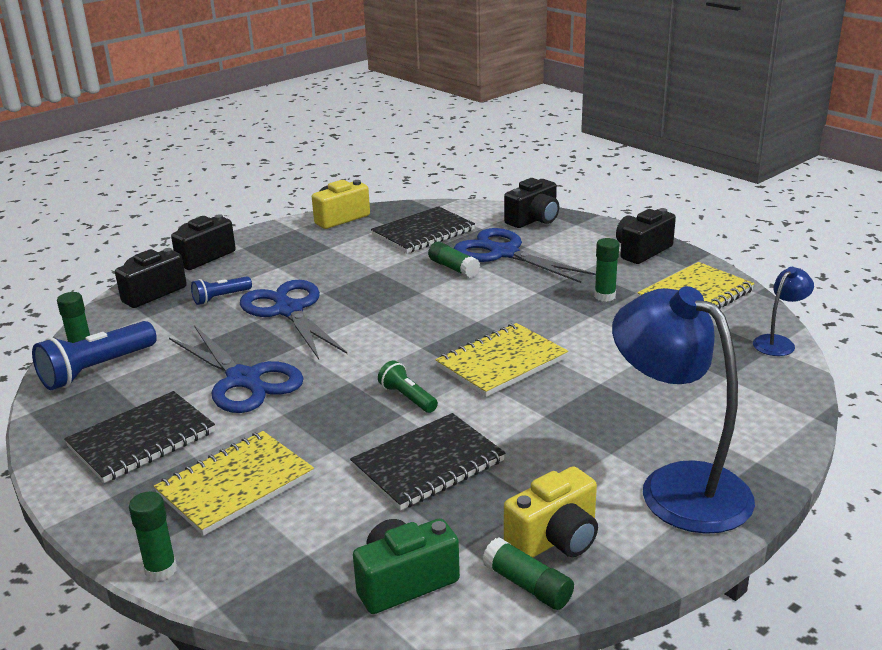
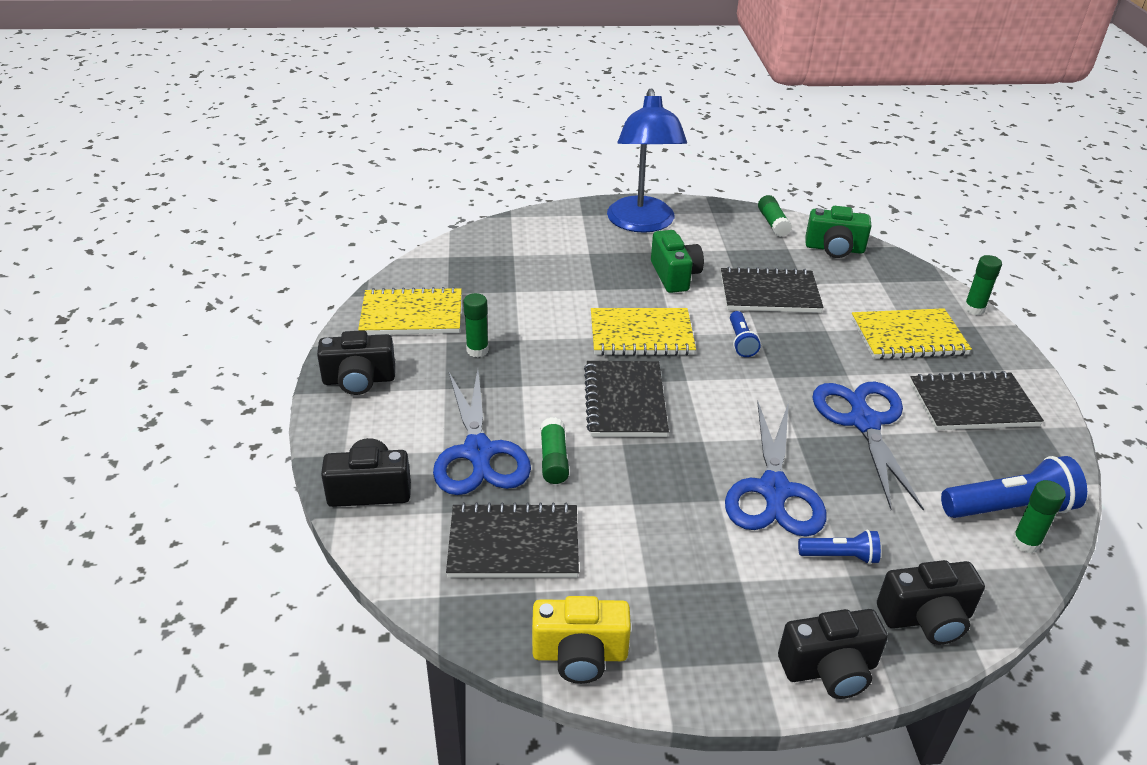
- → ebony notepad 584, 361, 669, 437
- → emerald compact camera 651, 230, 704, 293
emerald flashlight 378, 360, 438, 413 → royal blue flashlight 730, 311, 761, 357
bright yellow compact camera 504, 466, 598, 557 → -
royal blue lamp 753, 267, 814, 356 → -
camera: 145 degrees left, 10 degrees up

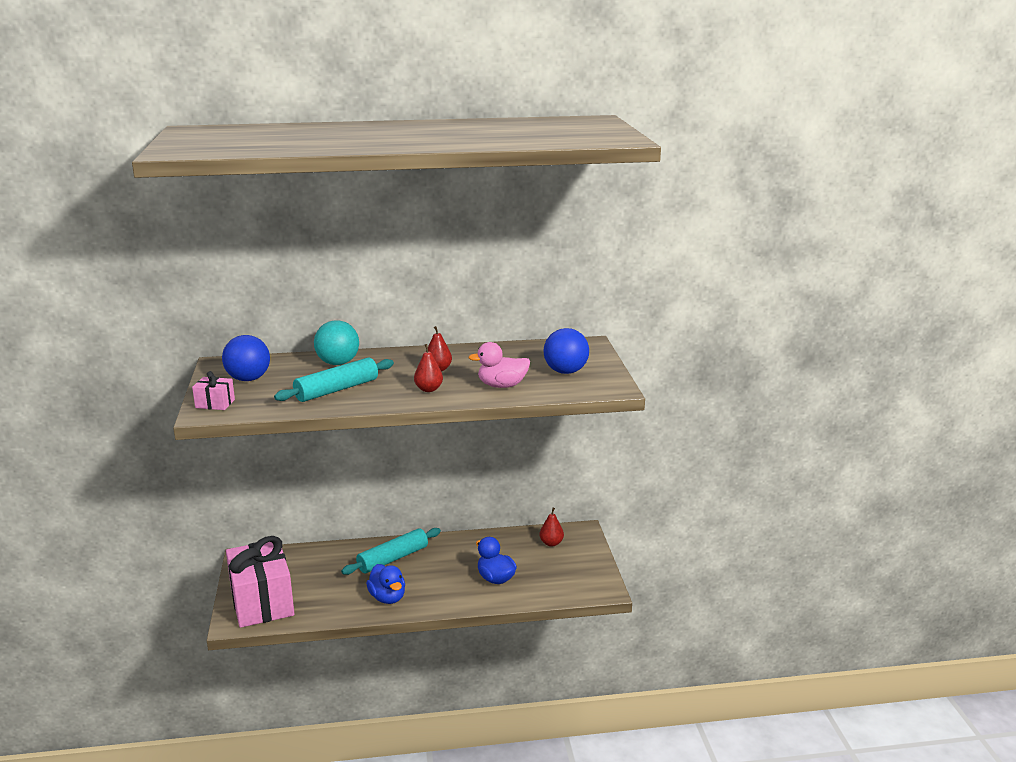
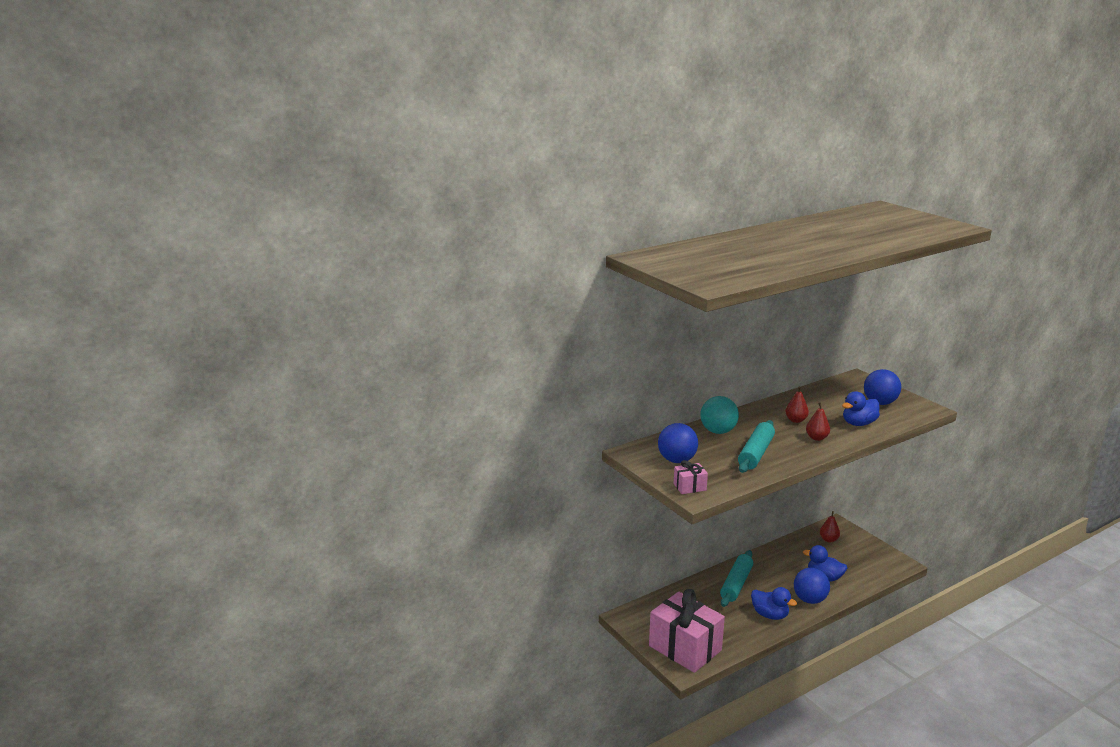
- → royal blue play ball 794, 568, 830, 604
rose-pink toy duck 468, 342, 530, 388 → royal blue toy duck 842, 391, 880, 426
camera: 25 degrees left, 0 degrees up

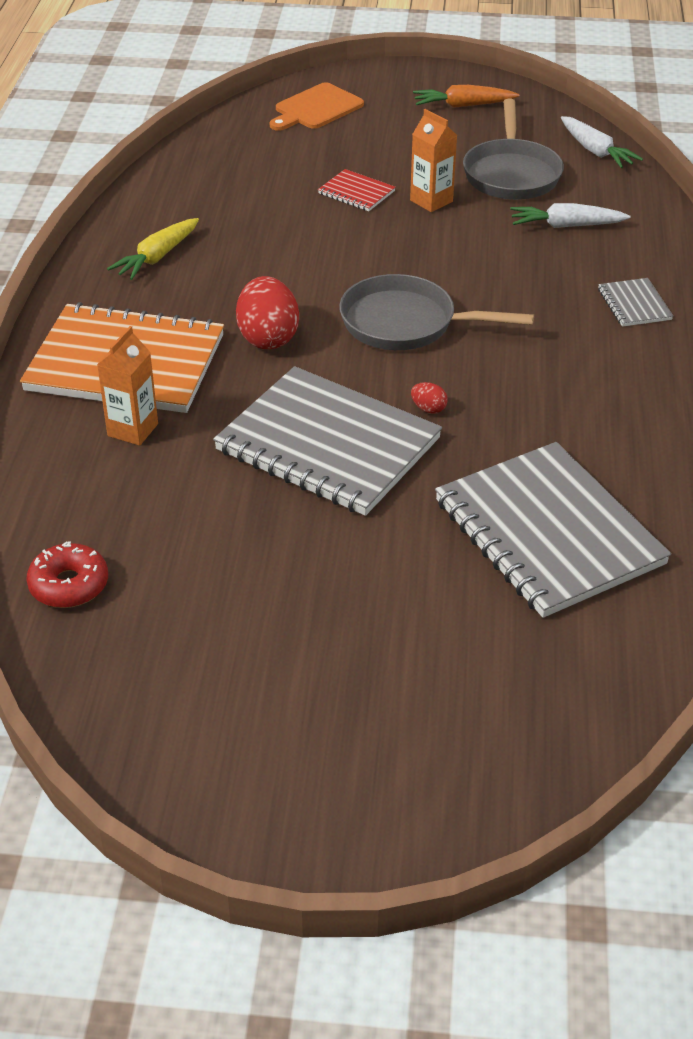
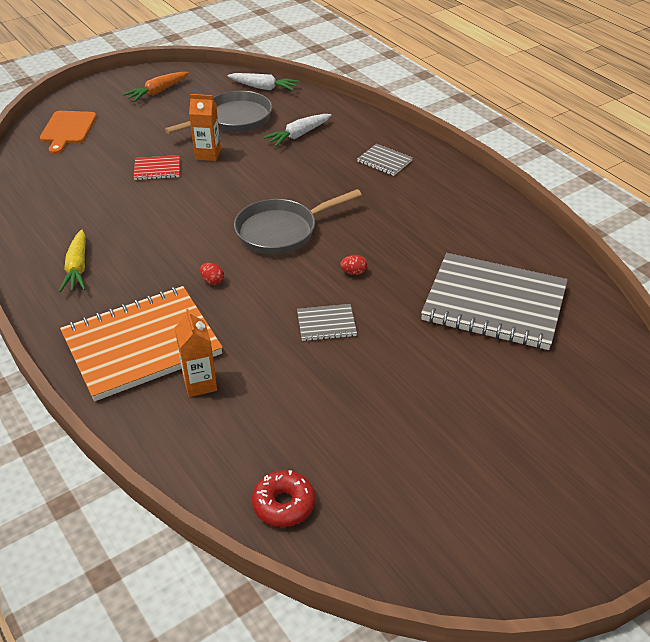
gray frying pan 463, 99, 564, 200 → gray frying pan 165, 91, 272, 134, 90 degrees counterclockwise
scarlet toy egg 236, 276, 299, 349 → scarlet toy egg 200, 263, 224, 285, x0.44
gray notepad 213, 366, 442, 516 → gray notepad 297, 304, 357, 341, x0.42
camera: 40 degrees left, 0 degrees up

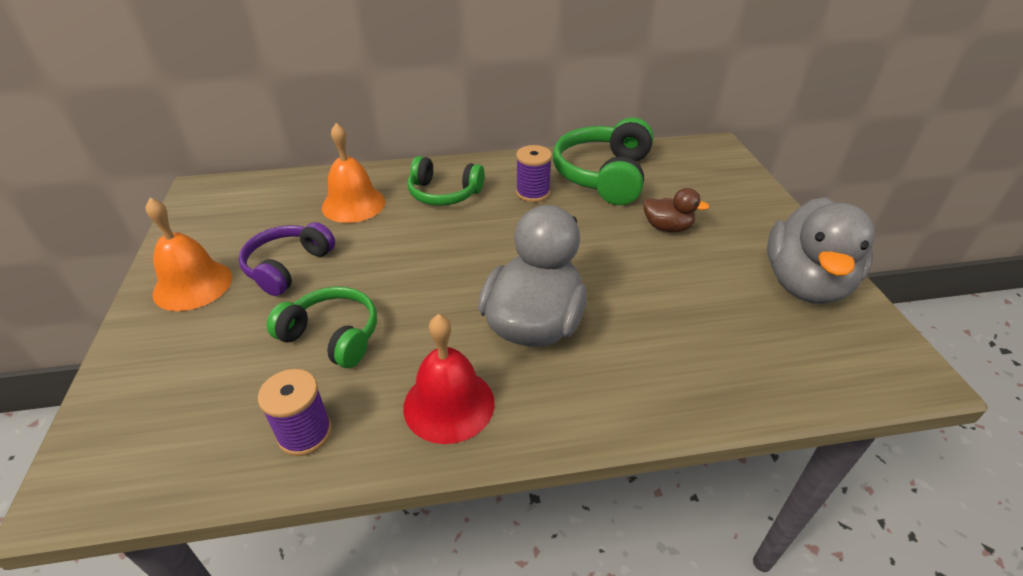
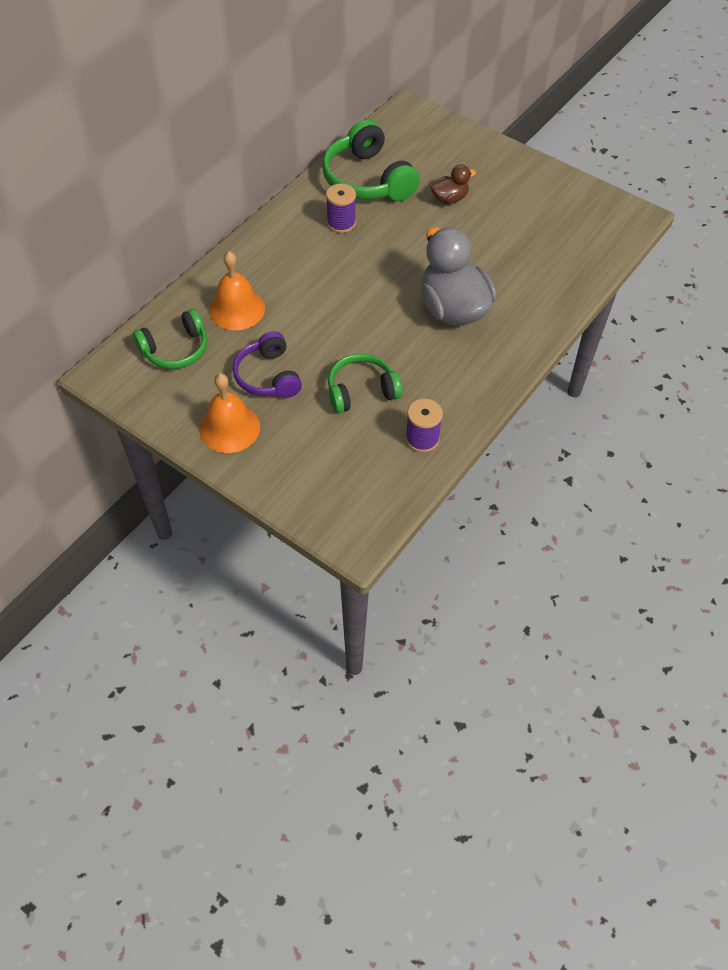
emerald headset 408, 156, 485, 206 → emerald headset 133, 309, 207, 369, moved
scarlet bell 403, 314, 495, 444 → -
gray toy duck 767, 197, 875, 304 → -
camera: 45 degrees left, 15 degrees up

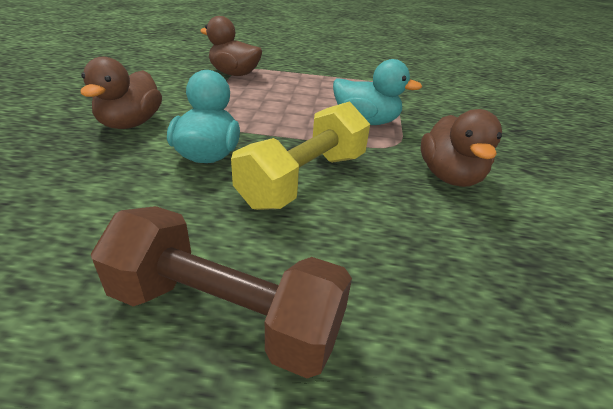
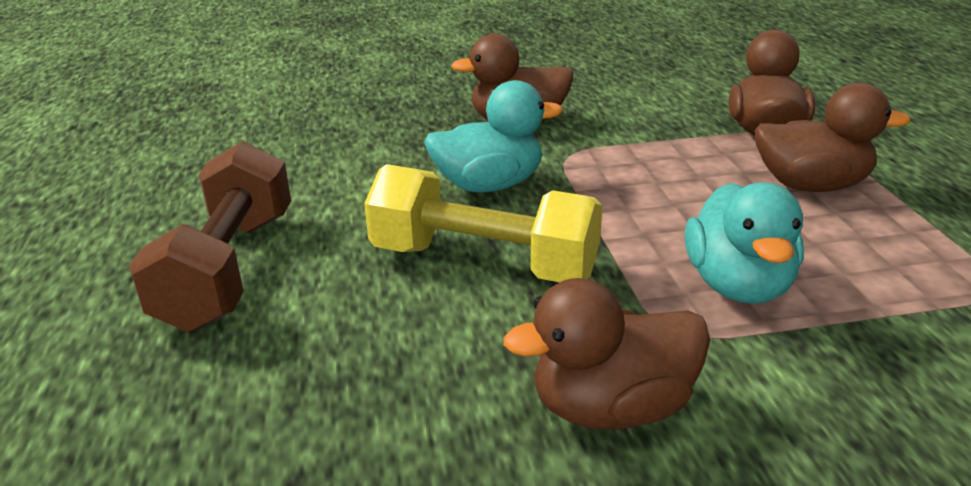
- → dark brown toy duck 754, 83, 910, 192
camera: 75 degrees right, 5 degrees down

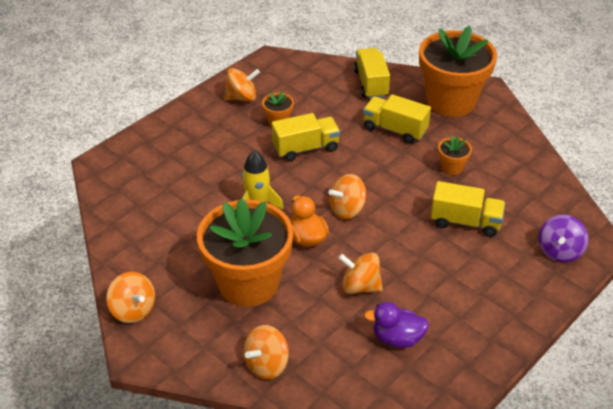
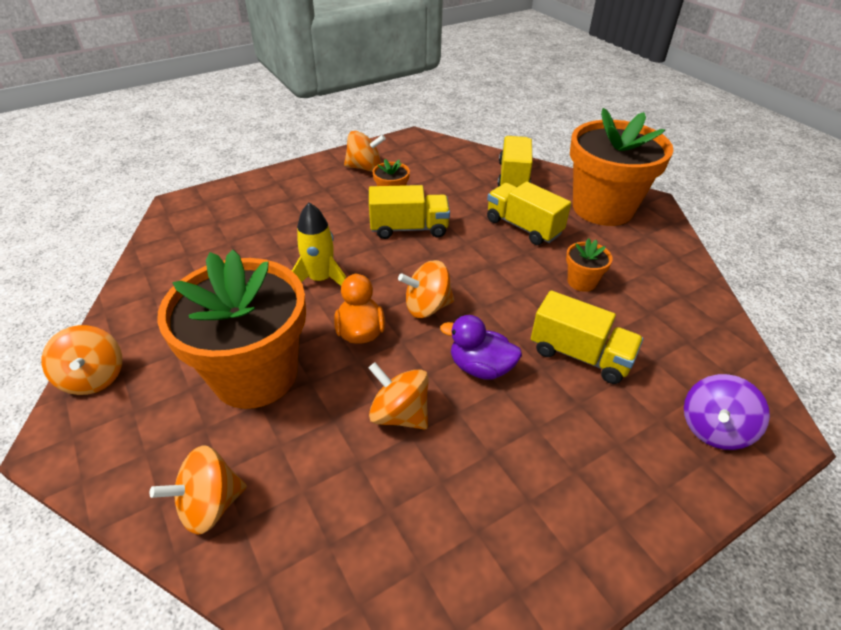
royal purple toy duck 364, 302, 429, 348 → royal purple toy duck 440, 315, 522, 380, moved
camera: 15 degrees right, 0 degrees up

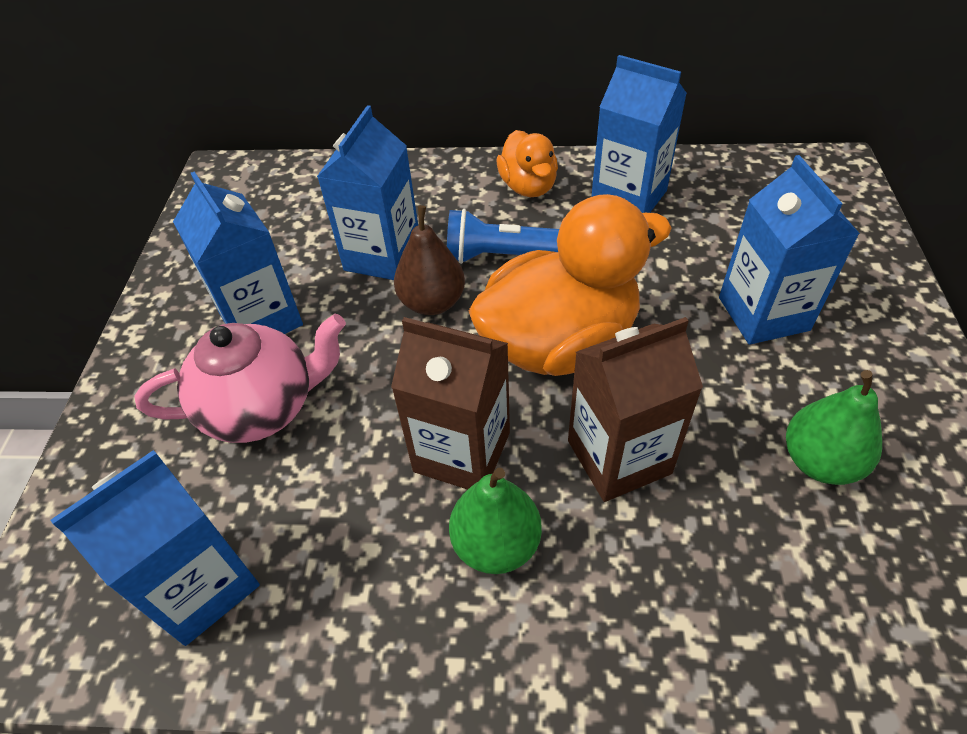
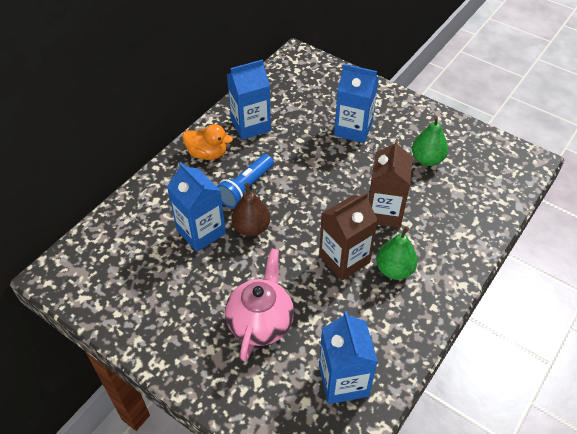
royal blue milk carton 173, 171, 303, 334 → -
bright orange toy duck 469, 194, 672, 376 → -
camera: 60 degrees left, 0 degrees up

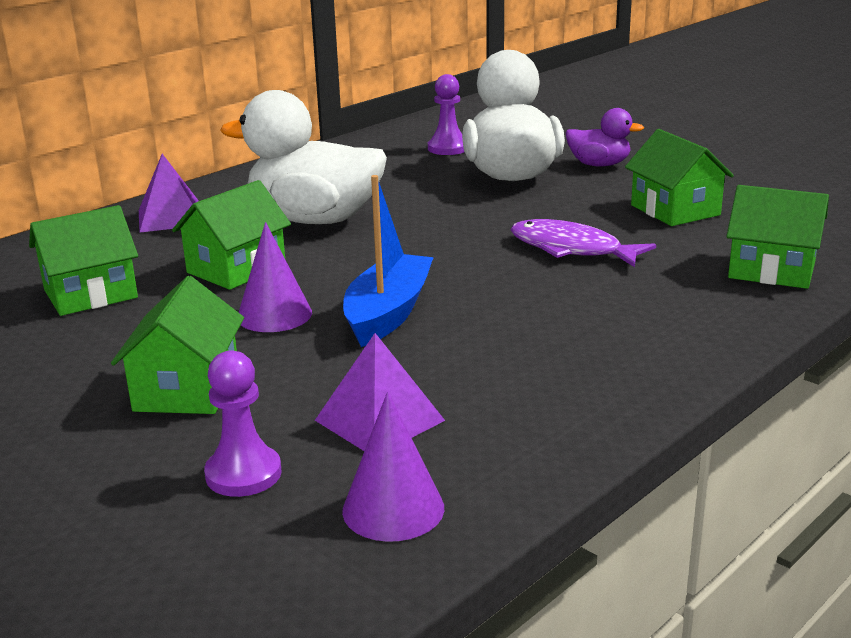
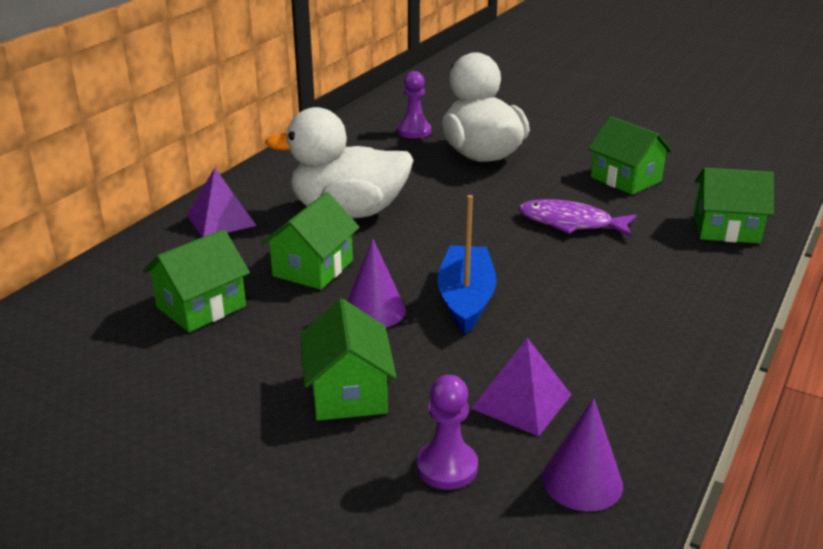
royal purple toy duck 566, 108, 644, 167 → -
camera: 15 degrees left, 5 degrees up

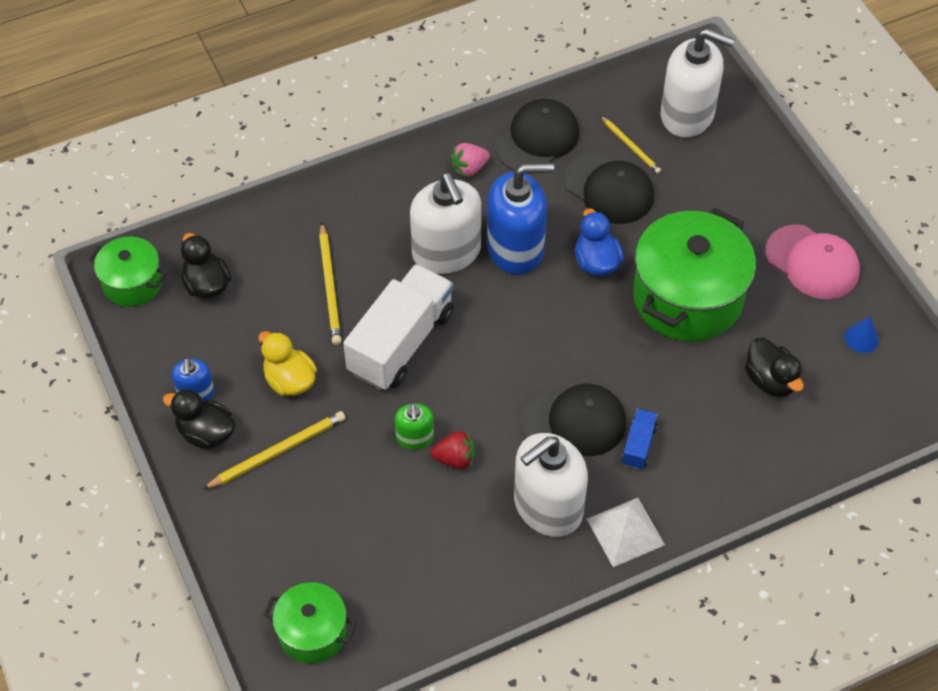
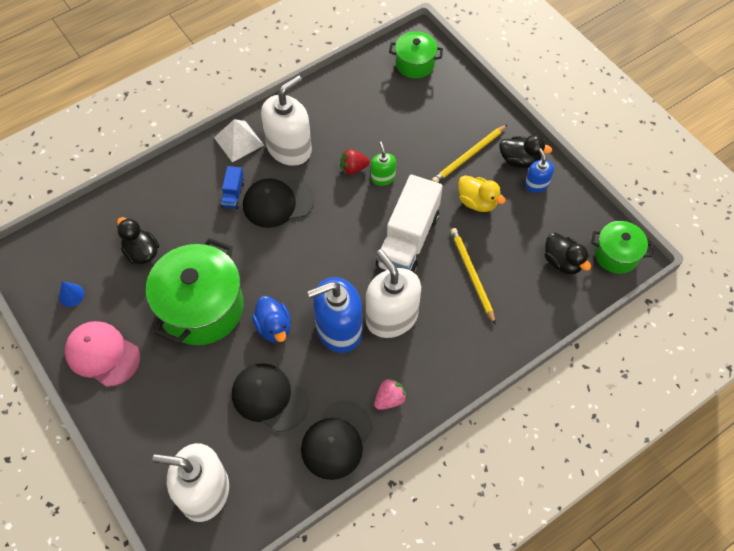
bright yellow wooden pencil 601, 116, 661, 173 → -
camera: 170 degrees right, 5 degrees up

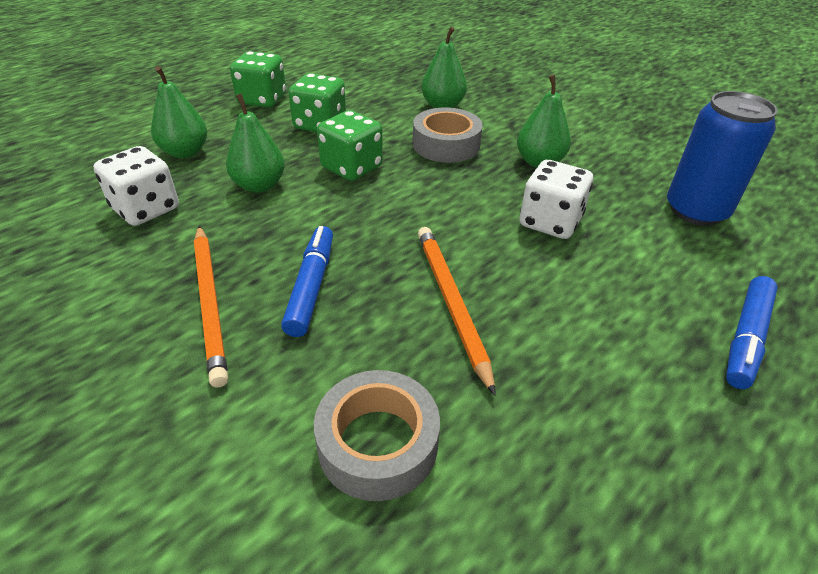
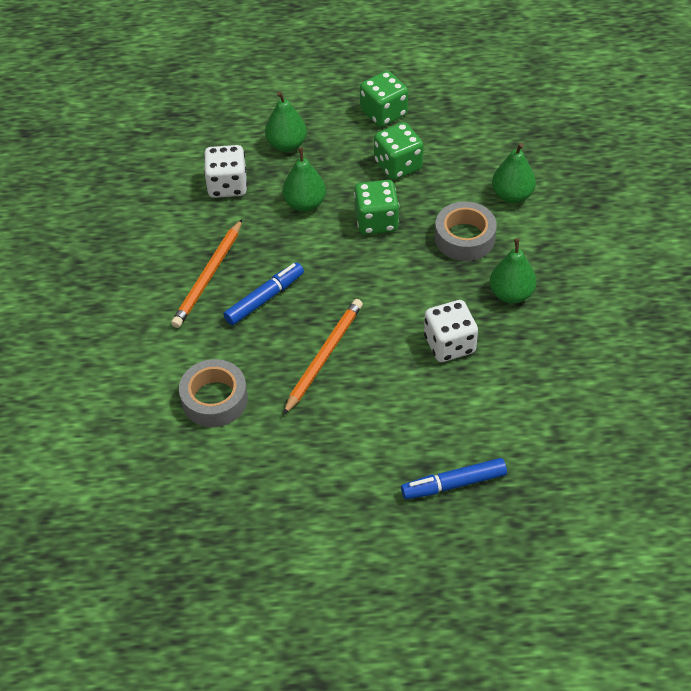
royal blue tin 667, 91, 778, 226 → -
camera: 45 degrees right, 10 degrees up

